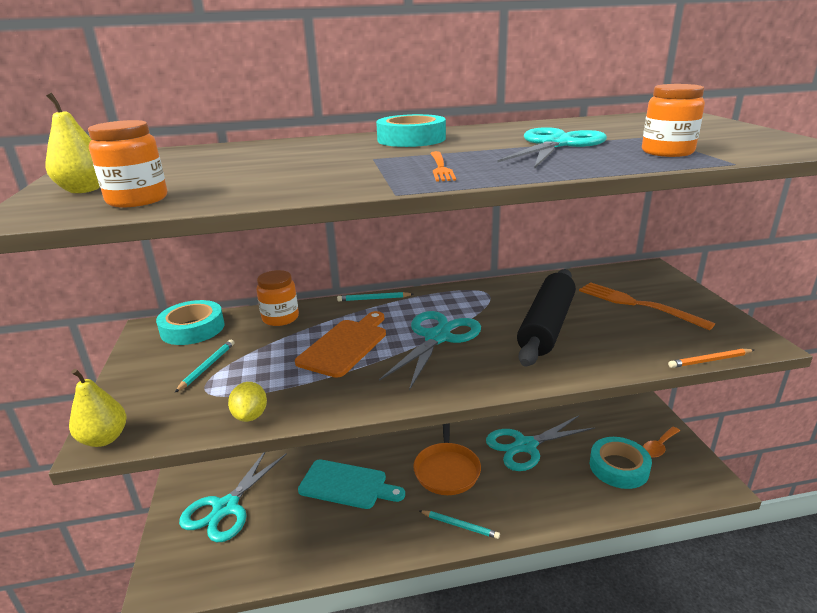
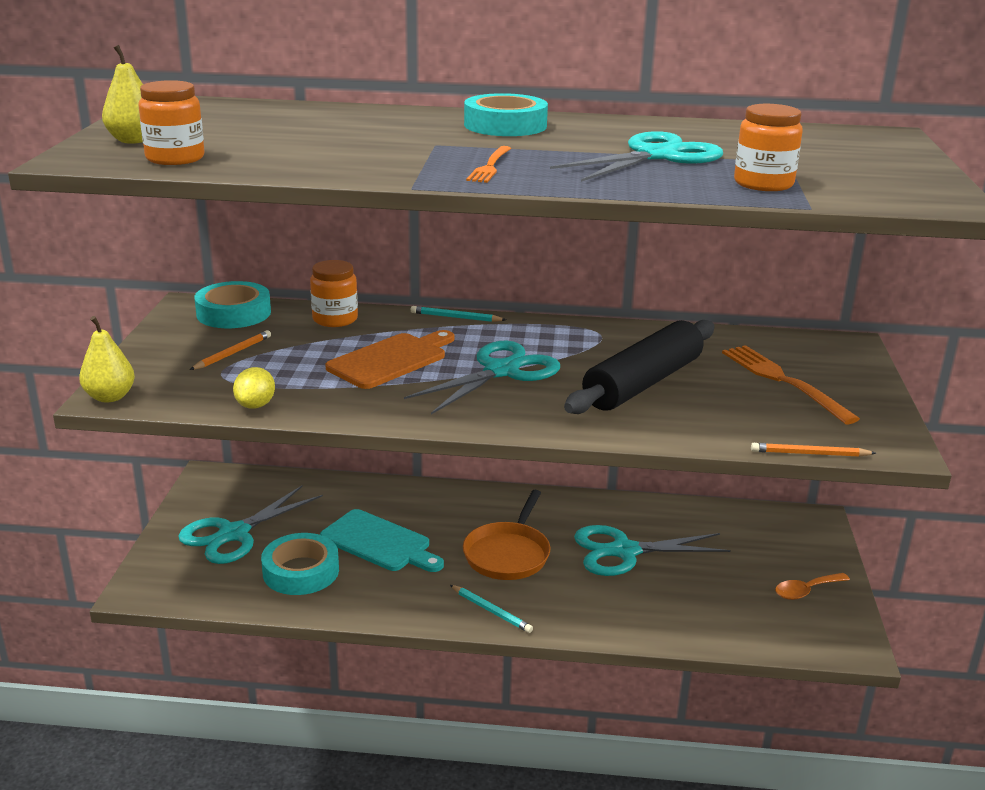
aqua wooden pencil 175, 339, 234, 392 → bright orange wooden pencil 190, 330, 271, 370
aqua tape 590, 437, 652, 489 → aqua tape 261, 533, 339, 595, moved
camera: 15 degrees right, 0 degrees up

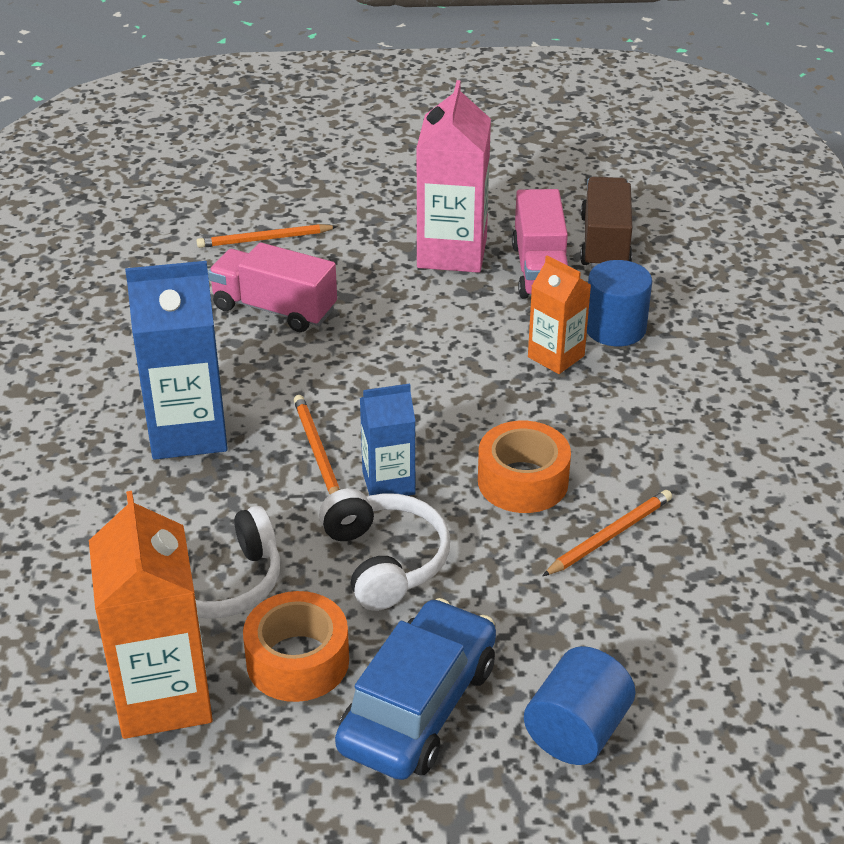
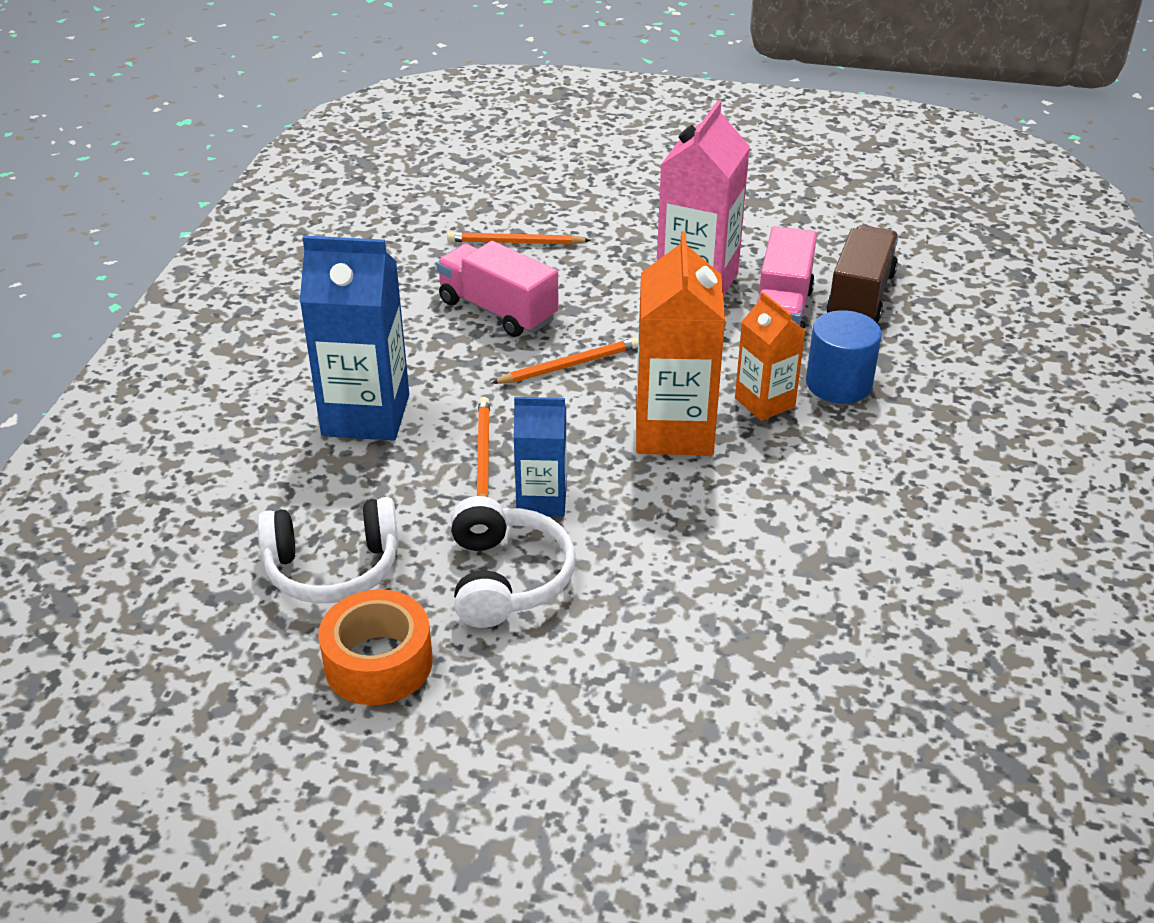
bright orange wooden pencil 542, 490, 672, 576 → bright orange wooden pencil 492, 338, 638, 384, moved
bright orange milk carton 89, 491, 213, 739 → bright orange milk carton 636, 231, 725, 455, moved
royal blue car 335, 598, 496, 780 → -
bright orange tape 478, 421, 571, 513 → -
royal blue solid cylinder 524, 646, 636, 765 → -
camera: 15 degrees right, 0 degrees up

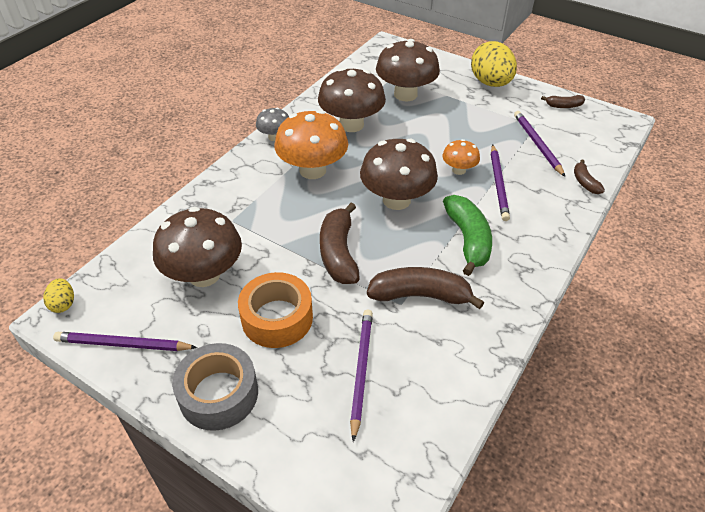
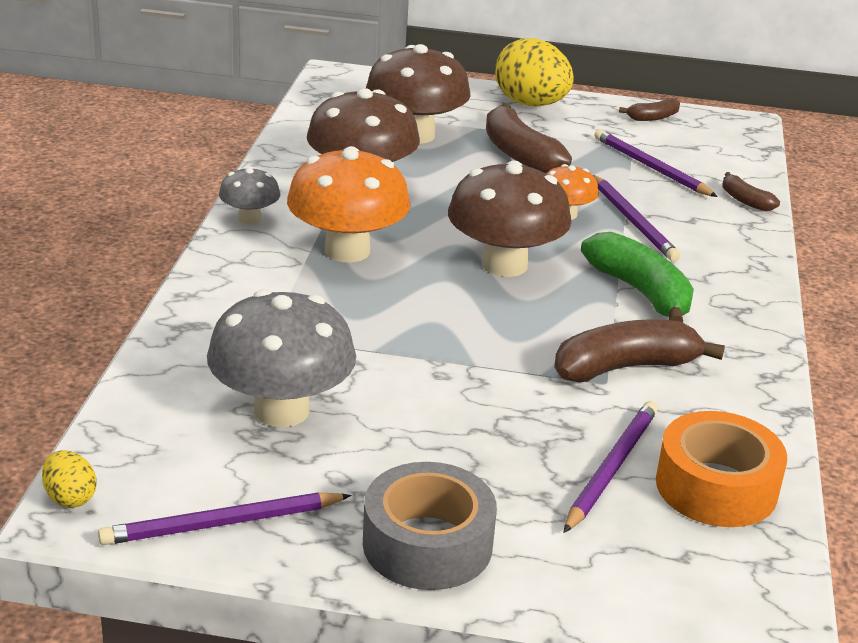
dark brown mushroom 153, 207, 242, 287 → gray mushroom 207, 289, 356, 427
dark brown banana fruit 320, 203, 360, 284 → dark brown banana fruit 486, 103, 572, 173, moved
royal purple wooden pencil 350, 310, 373, 442 → royal purple wooden pencil 564, 401, 658, 533, 45 degrees clockwise
bright orange tape 238, 272, 313, 348 → bright orange tape 656, 411, 787, 527, moved
camera: 25 degrees left, 15 degrees down

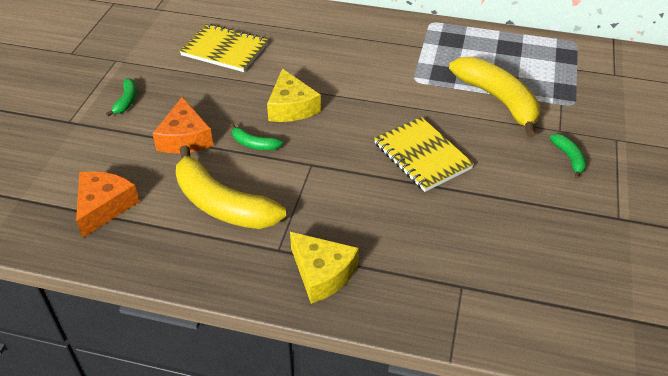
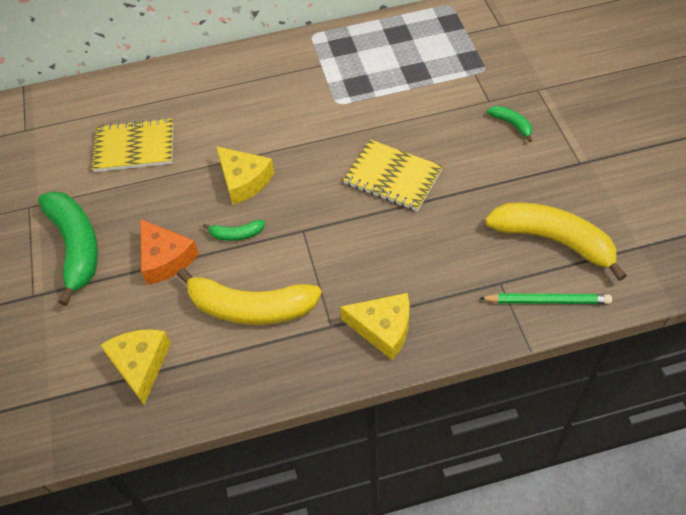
emerald banana fruit 106, 78, 137, 116 → emerald banana fruit 38, 191, 98, 306, x2.23
bright orange cheese wedge 76, 171, 140, 238 → bright yellow cheese wedge 100, 329, 171, 405
- → emerald wooden pencil 479, 293, 612, 304
bright yellow banana fruit 449, 57, 540, 137 → bright yellow banana fruit 485, 202, 627, 281, moved
camera: 25 degrees left, 10 degrees up

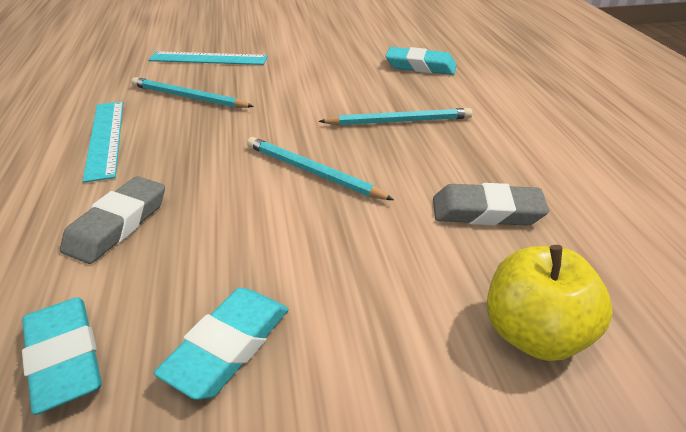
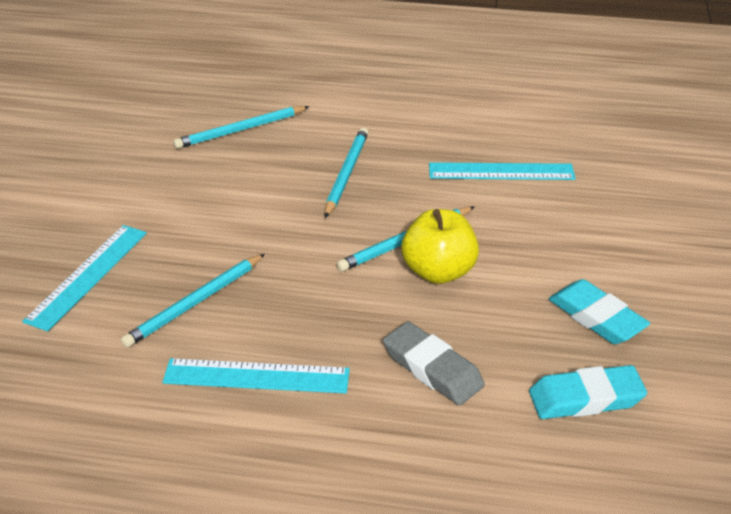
aqua pencil eraser 385, 47, 456, 75 → aqua wooden pencil 173, 106, 309, 149
bright yellow toy apple 487, 245, 613, 361 → bright yellow toy apple 401, 209, 479, 284, moved
gray pencil eraser 433, 183, 549, 226 → aqua ruler 429, 162, 576, 180
camera: 70 degrees left, 0 degrees up

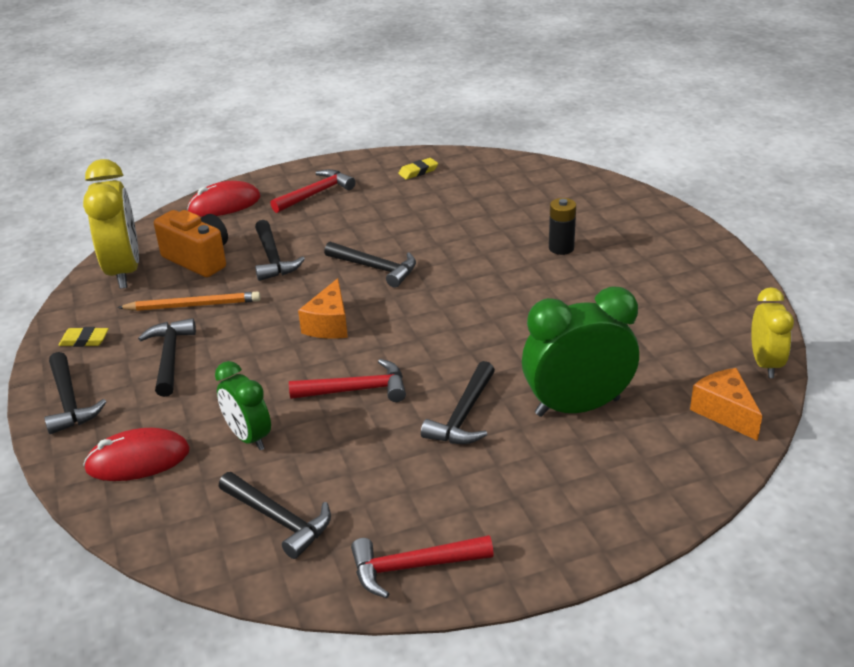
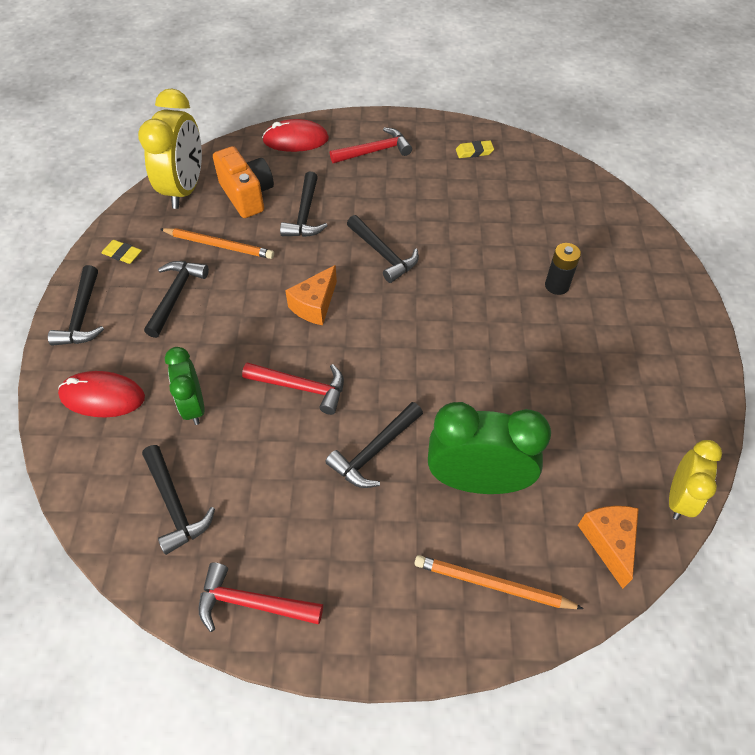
- → bright orange wooden pencil 414, 555, 584, 609
camera: 20 degrees right, 20 degrees up

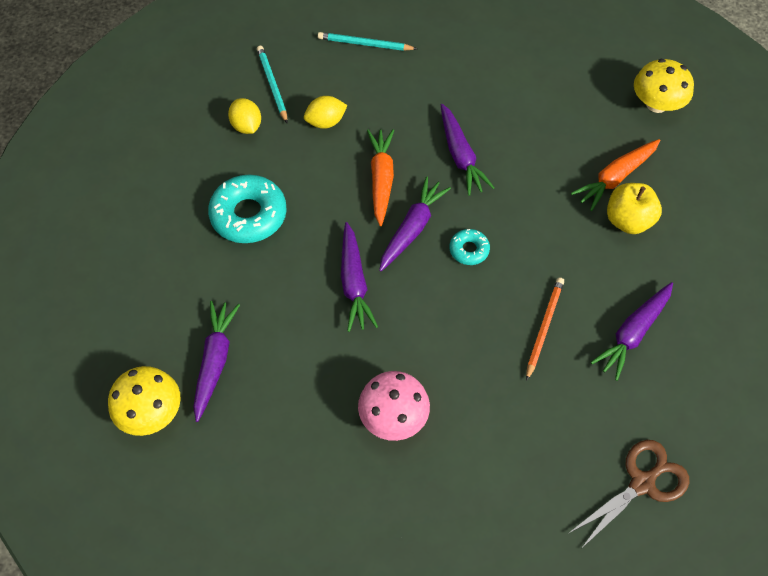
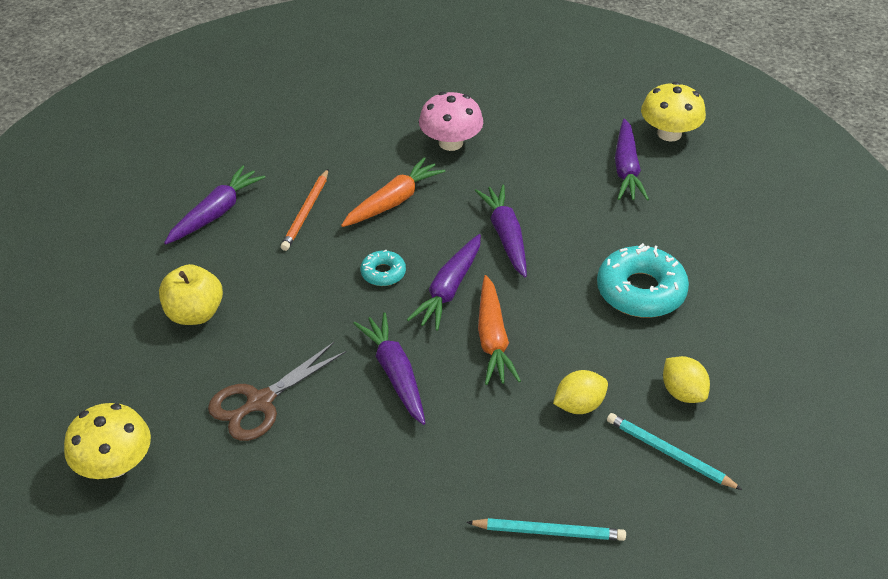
dark brown scissors 569, 440, 689, 549 → dark brown scissors 208, 342, 346, 441, moved
bright orange toy carrot 571, 139, 660, 211 → bright orange toy carrot 341, 157, 445, 227, moved
aqua wooden pencil 257, 46, 287, 123 → aqua wooden pencil 607, 413, 742, 490, 150 degrees clockwise
camera: 175 degrees right, 15 degrees down

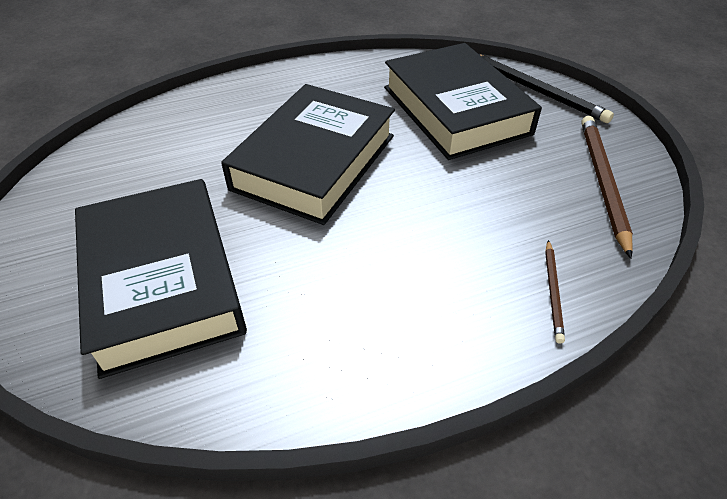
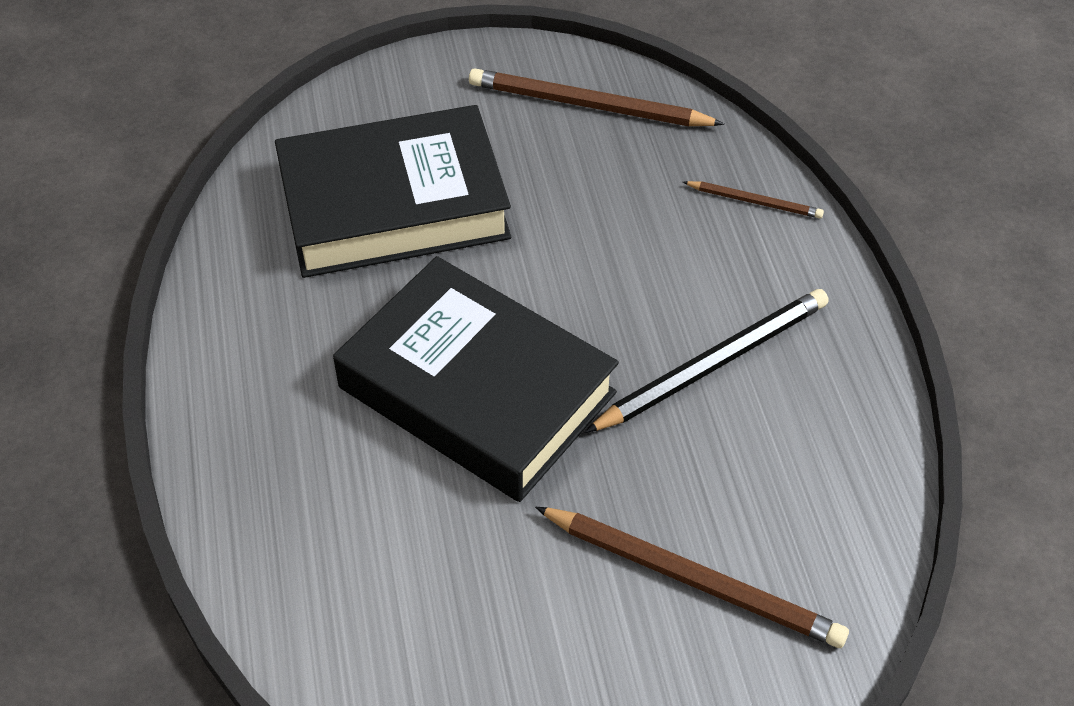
ebony hardback 75, 179, 247, 379 → dark brown wooden pencil 535, 507, 849, 648
ebony wooden pencil 479, 54, 614, 123 → ebony wooden pencil 585, 289, 829, 433, moved
camera: 80 degrees left, 5 degrees up

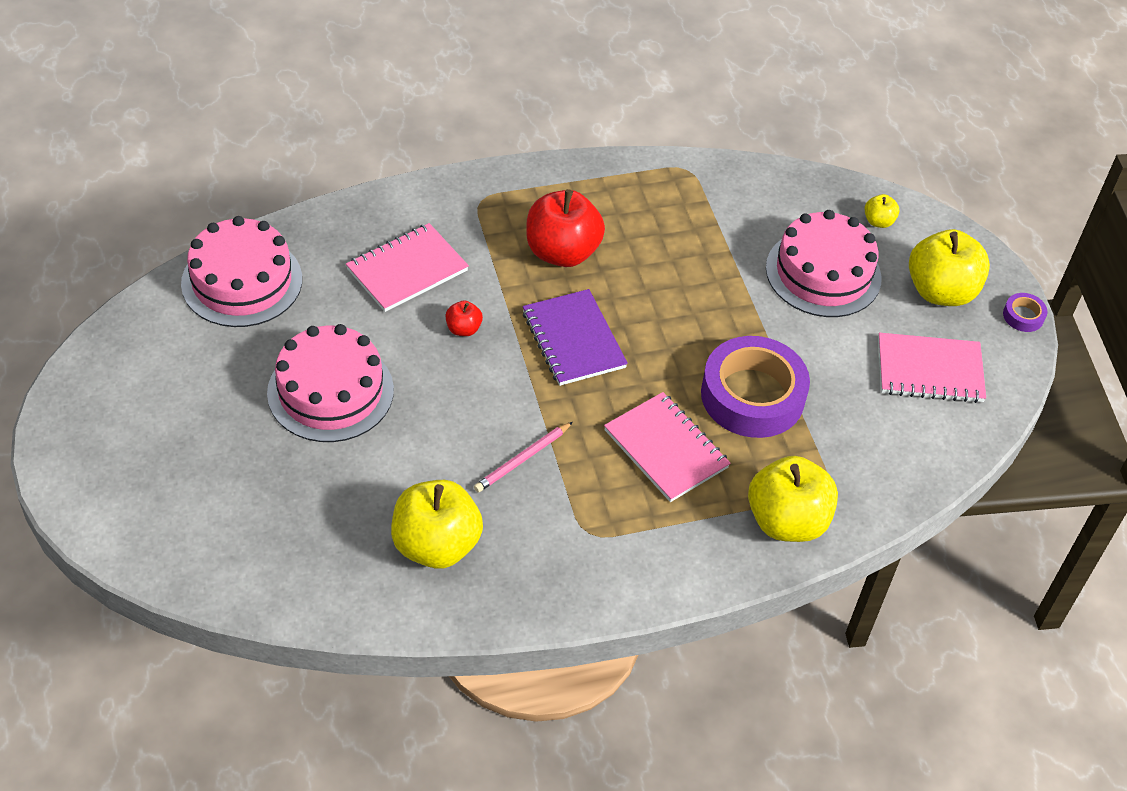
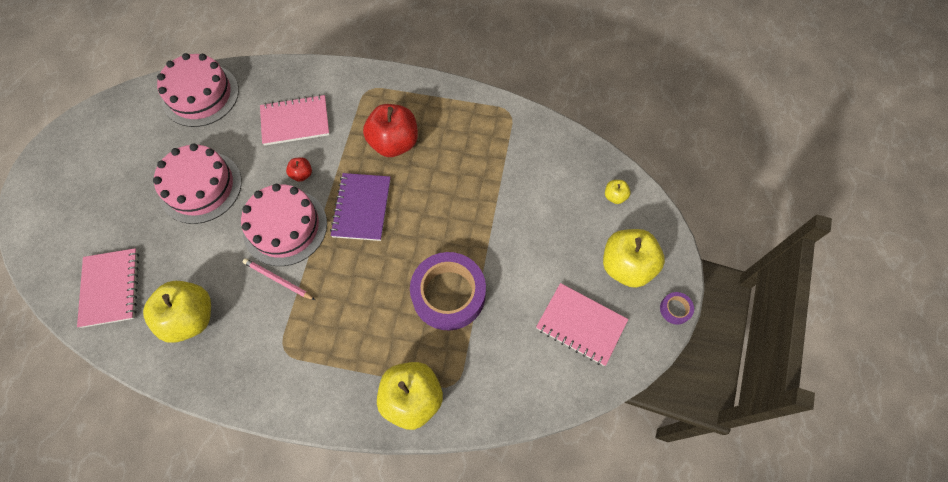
rose-pink notepad 604, 392, 731, 502 → rose-pink notepad 77, 248, 139, 328, moved
rose-pink layer cake 766, 210, 882, 317 → rose-pink layer cake 241, 184, 327, 266, moved
rose-pink wooden pencil 474, 422, 573, 493 → rose-pink wooden pencil 243, 258, 315, 300, 45 degrees clockwise
camera: 30 degrees right, 15 degrees up

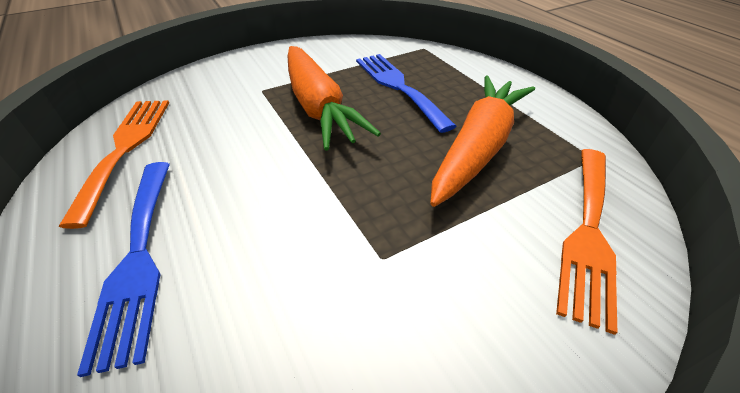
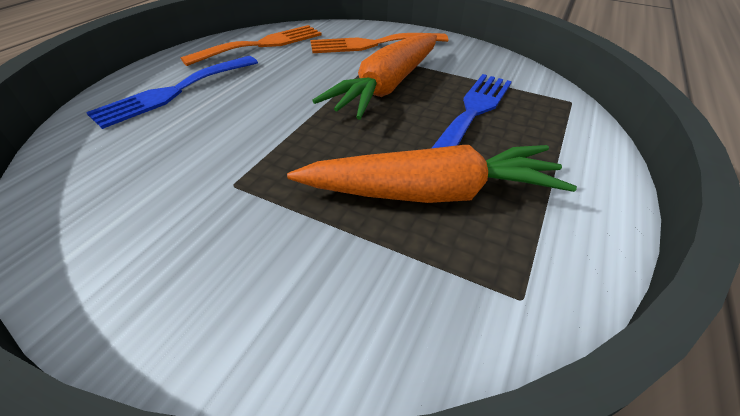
bright orange dinner fork 556, 149, 617, 335 → bright orange dinner fork 310, 33, 448, 53, moved
camera: 55 degrees right, 0 degrees up

